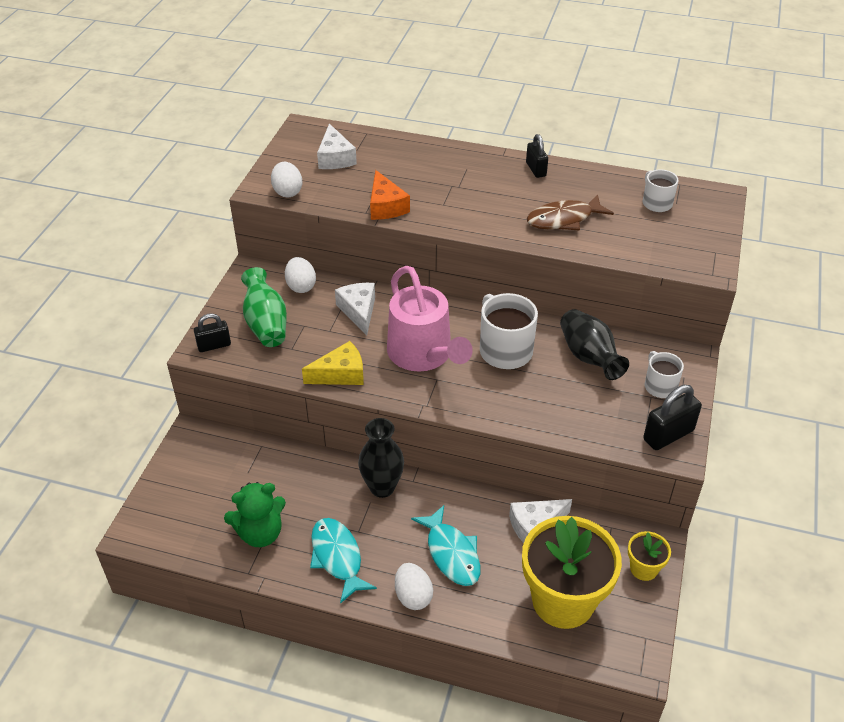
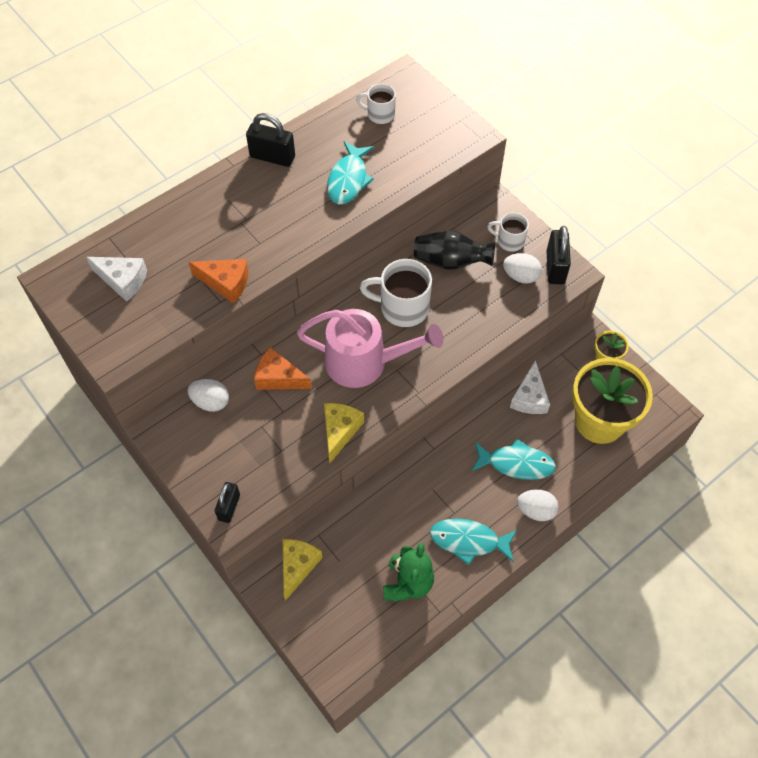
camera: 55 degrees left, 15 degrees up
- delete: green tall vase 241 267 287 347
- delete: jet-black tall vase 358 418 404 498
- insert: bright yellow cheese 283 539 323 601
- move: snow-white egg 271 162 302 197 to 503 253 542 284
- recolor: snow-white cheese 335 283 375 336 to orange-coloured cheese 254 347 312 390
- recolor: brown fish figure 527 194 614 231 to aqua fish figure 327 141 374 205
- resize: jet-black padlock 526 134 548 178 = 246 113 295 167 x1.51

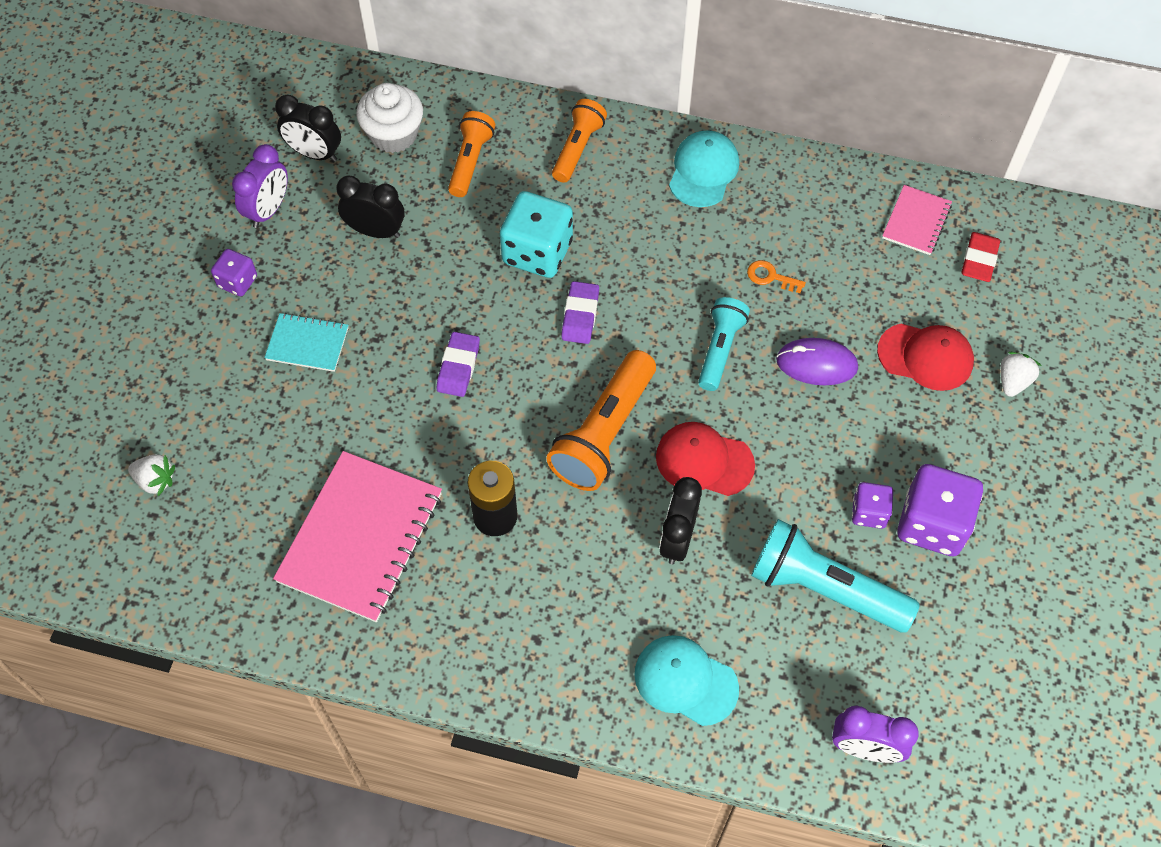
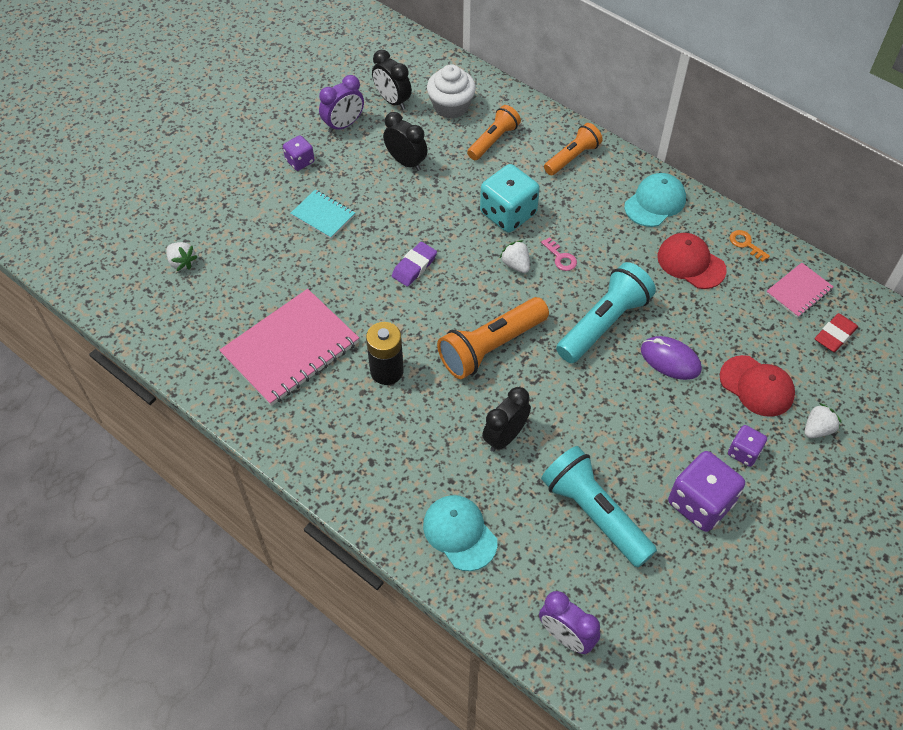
camera: 25 degrees right, 5 degrees down
- insert: rosy latchkey 541 237 577 271
- move: crimson peaked cap 656 422 755 496 to 658 233 727 289
- move: orange-coloured latchkey 747 260 806 293 to 730 230 770 262
- move: royal purple game die 852 482 893 529 to 728 425 767 467
- replace: royal purple pencil eraser 561 281 599 344 to snow-white berry 500 240 530 273
- resize: aqua torch 698 297 750 391 = 556 262 656 363 x1.59

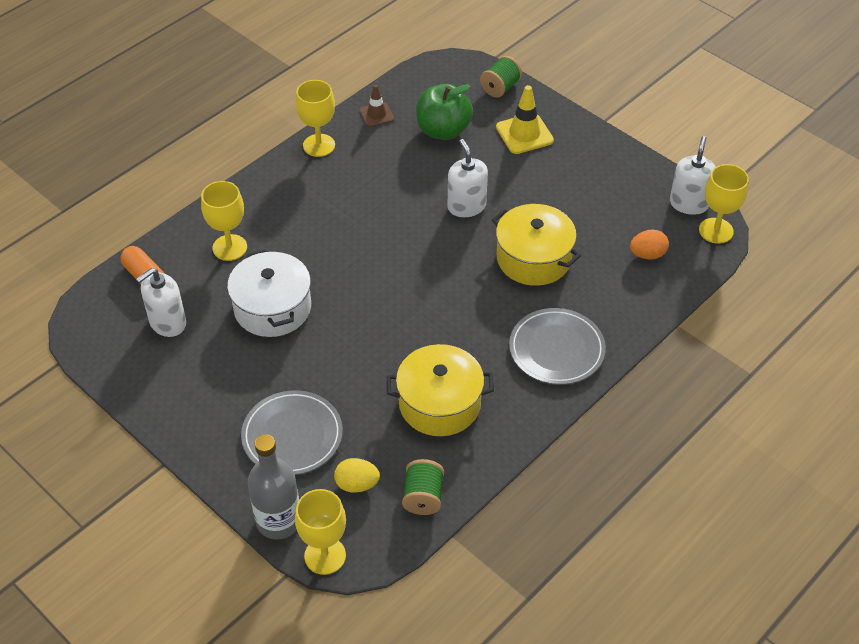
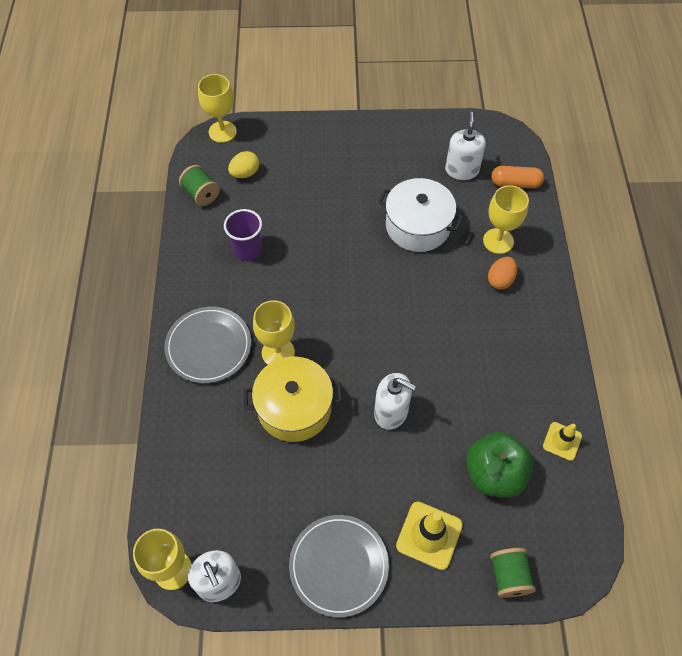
camera: 135 degrees right, 10 degrees up
- delete: gray flask 248 434 299 539
- move: gray plate 241 390 343 475 to 289 515 389 618
- move: bright yellow chalice 296 80 335 157 to 253 300 295 365
- move: orange-coloured egg 630 229 669 260 to 488 257 517 290
- replace: bright yellow cooking pot 387 344 494 436 to royal purple tumbler 224 209 262 261
- recolor: brown safety cone 360 85 394 127 to bright yellow safety cone 543 422 582 461

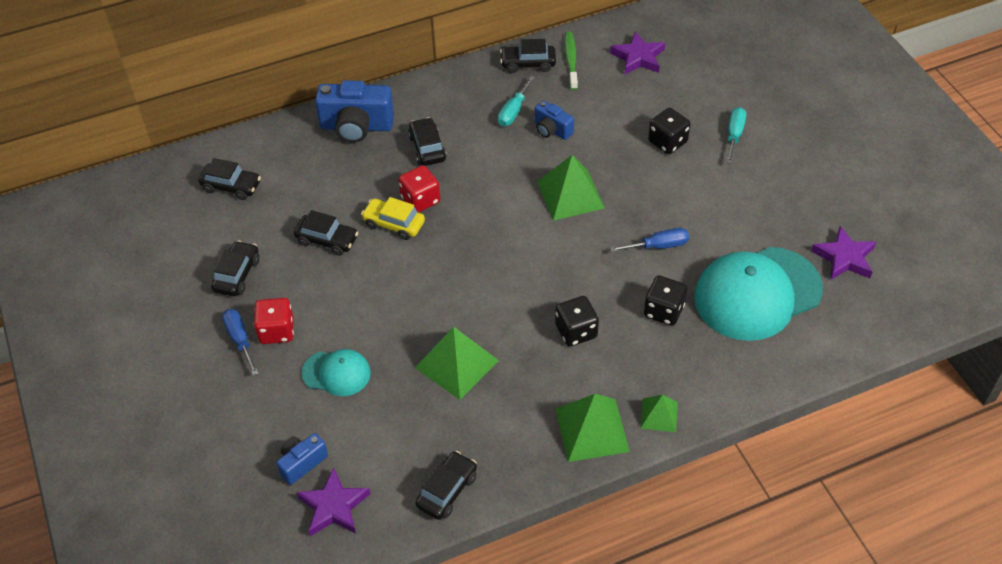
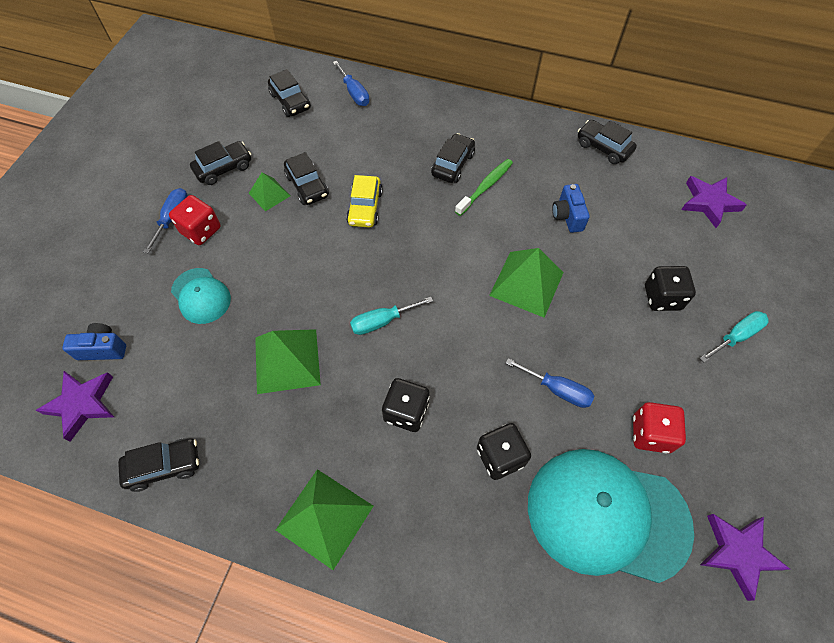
camera: 40 degrees right, 10 degrees up
- delete: royal blue compact camera 315 80 394 143
- insert: royal blue screwdriver 333 61 369 106
- move: crimson game die 398 165 440 212 to 633 402 686 453
- move: aqua screwdriver 498 76 535 126 to 350 297 433 335
- move: green toothbrush 564 31 578 90 to 455 159 513 216
- move: green solid pyramid 640 395 678 432 to 249 172 290 211
- rotate: bright yellow toy car 361 197 425 240 = 346 175 383 228 150 degrees counterclockwise

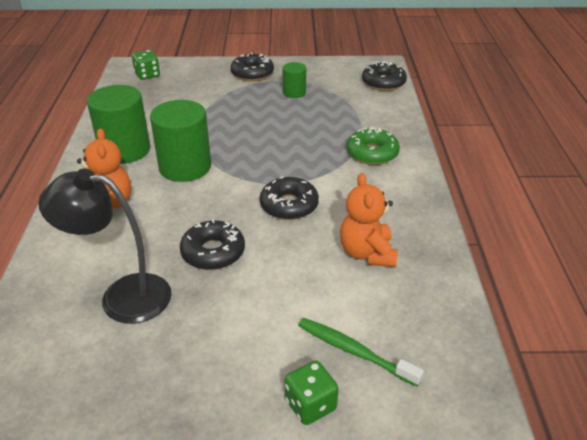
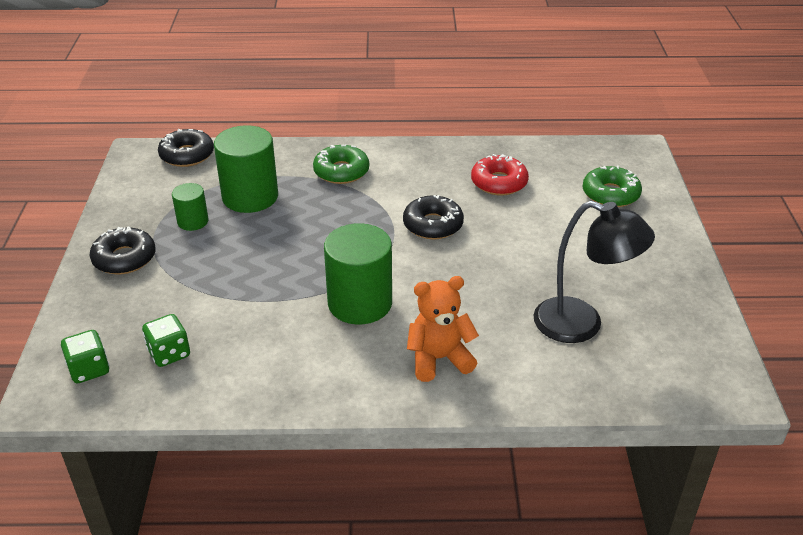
camera: 90 degrees left, 0 degrees up
- delete: jet-black donut 180 219 245 270
- move: green solid cylinder 87 85 150 164 to 214 125 278 213
- move: green game die 285 360 339 425 to 142 314 190 367
- replace: green toothbrush 298 318 424 387 to green donut 583 165 642 207
- replace: orange-coloured teddy 340 173 398 267 to crimson donut 471 154 529 196
- rotate: jet-black reading lamp 38 169 172 324 = 534 201 655 343 75 degrees counterclockwise

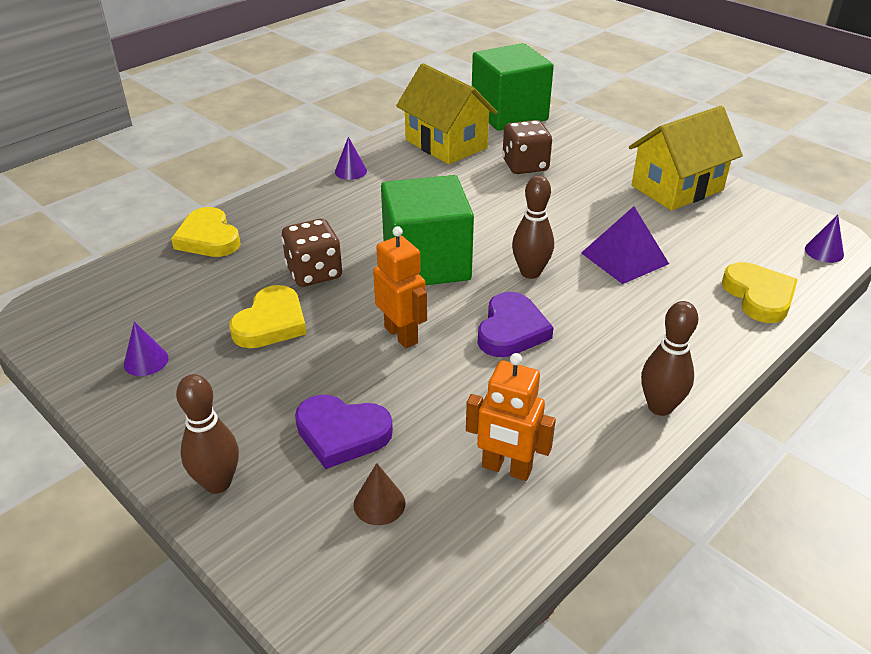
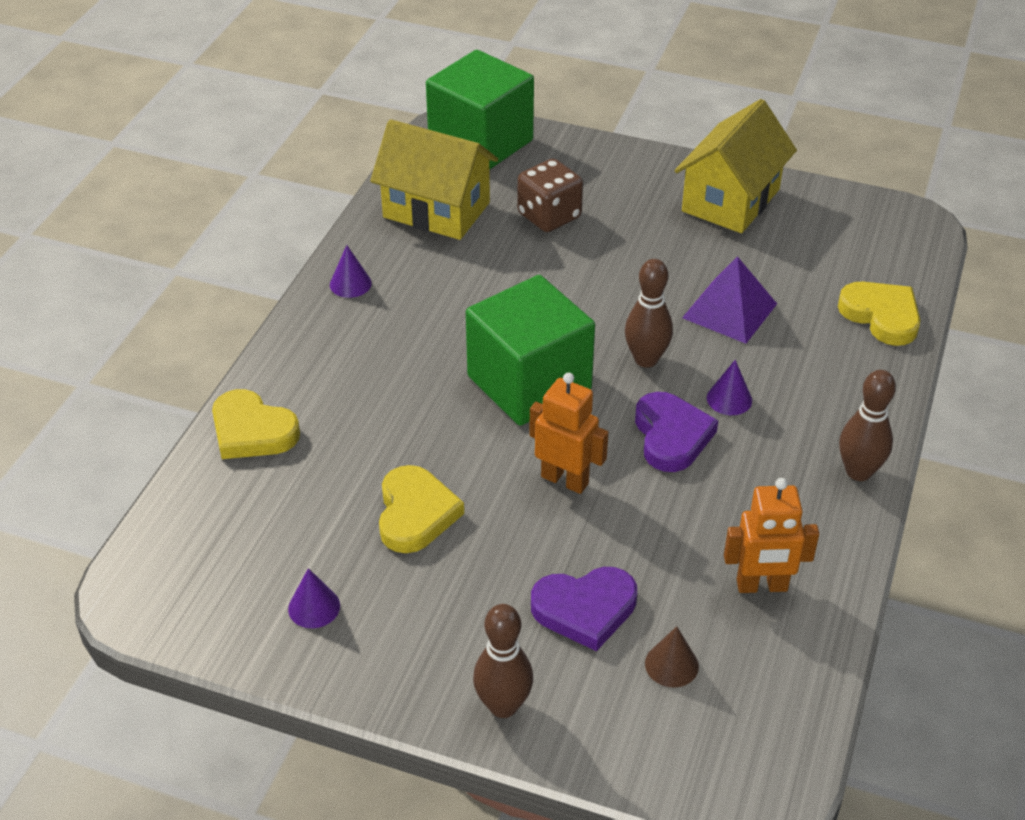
camera: 25 degrees left, 5 degrees up
- delete: brown game die 282 219 342 287
- move: royal purple cone shape 805 215 844 263 to 707 360 752 415

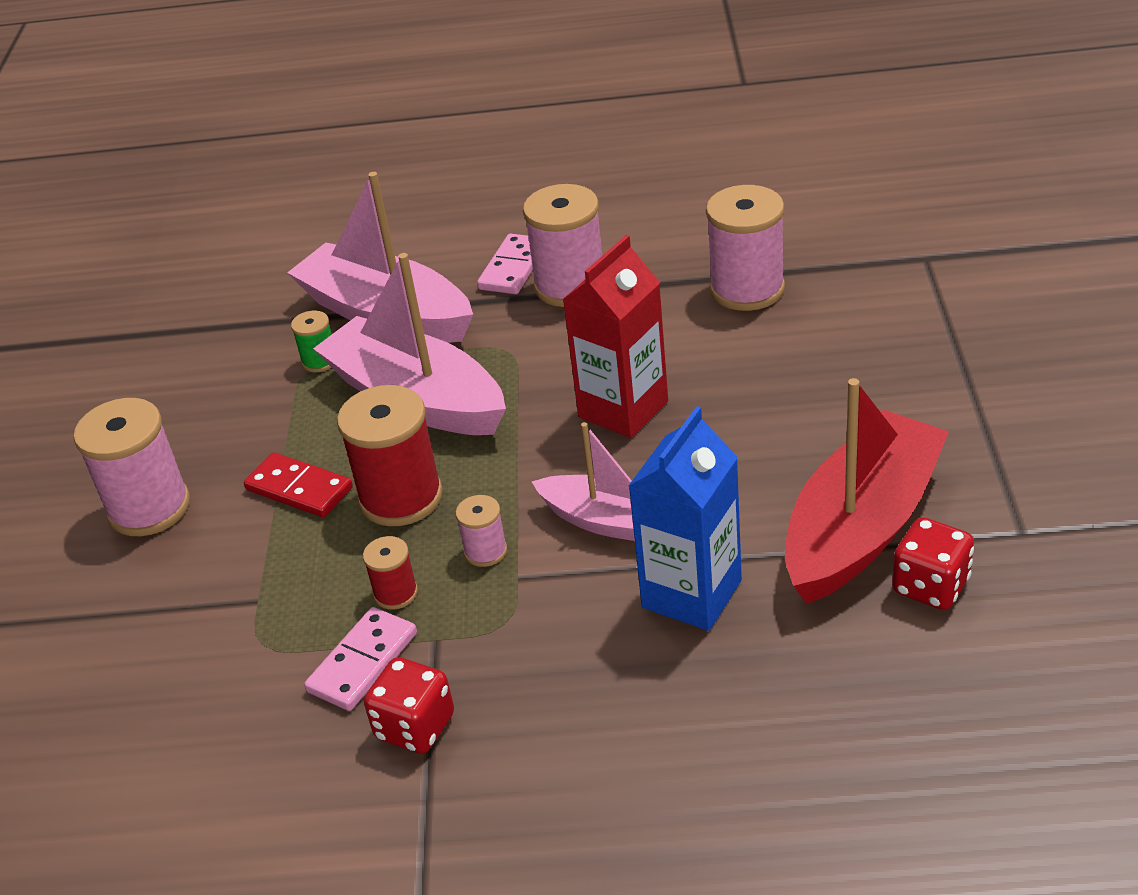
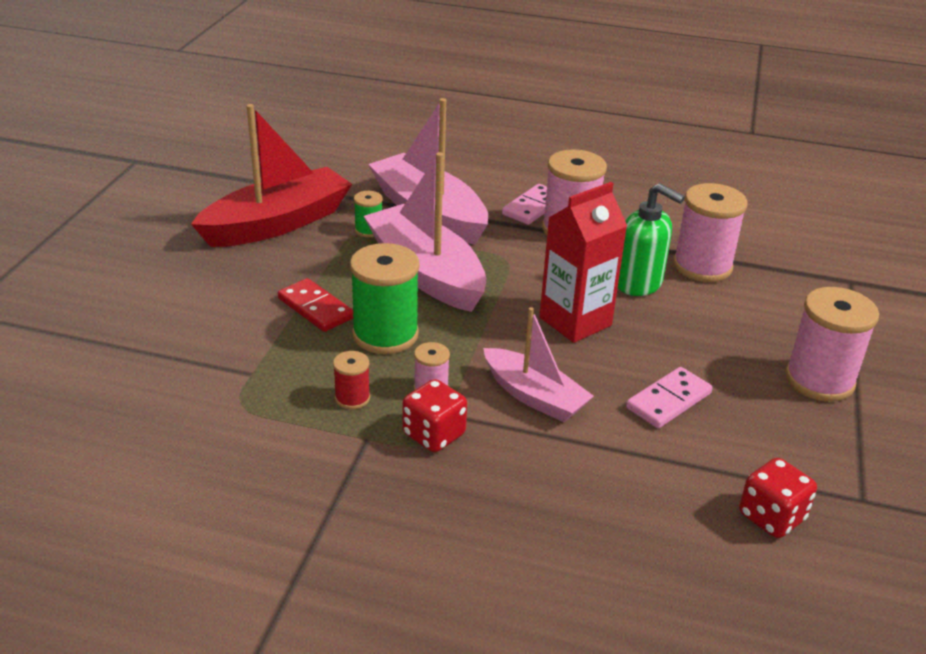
camera: 10 degrees right, 5 degrees down
- delete: royal blue juice carton 629 406 742 631
- insert: green soap dispenser 618 183 685 296
- move: rosy reel of thread 74 398 190 536 to 785 287 879 402
- move: rosy domino piece 304 607 417 711 to 626 367 713 428
- move: crimson game die 364 657 454 754 to 403 379 467 452
- move: crimson toy boat 785 378 949 604 to 191 104 352 247
- recolor: crimson reel of thread 337 385 443 526 to green reel of thread 350 243 420 354

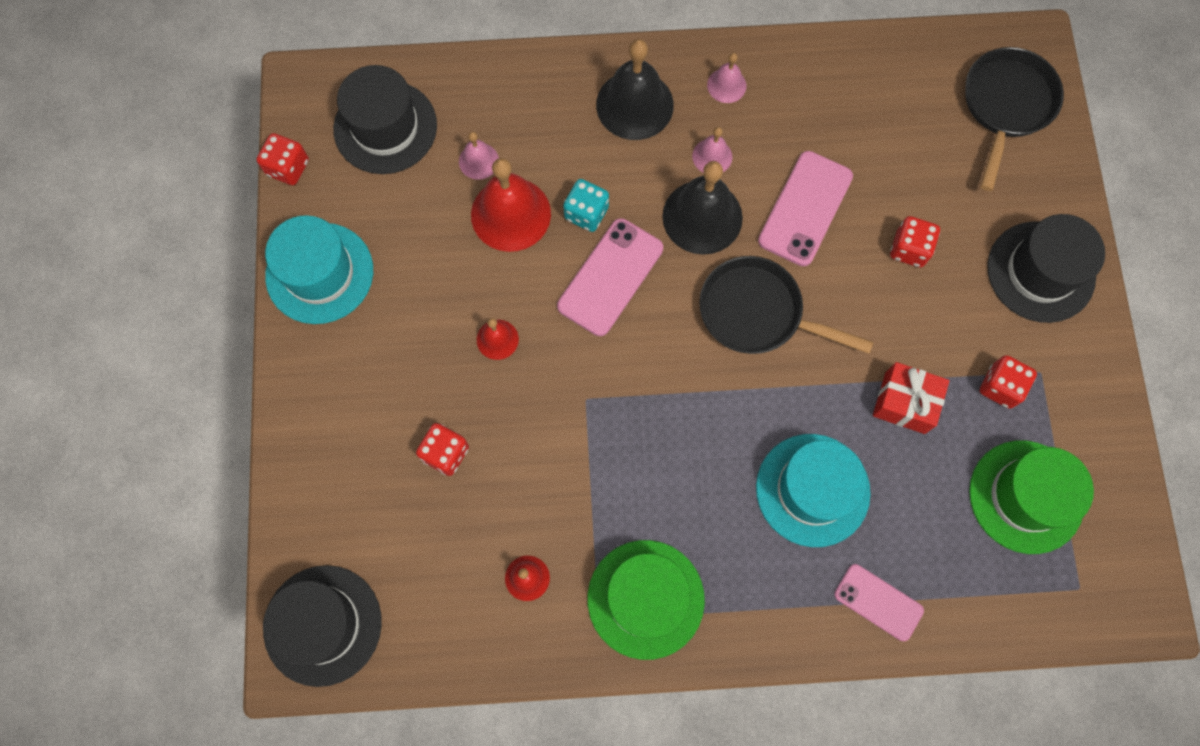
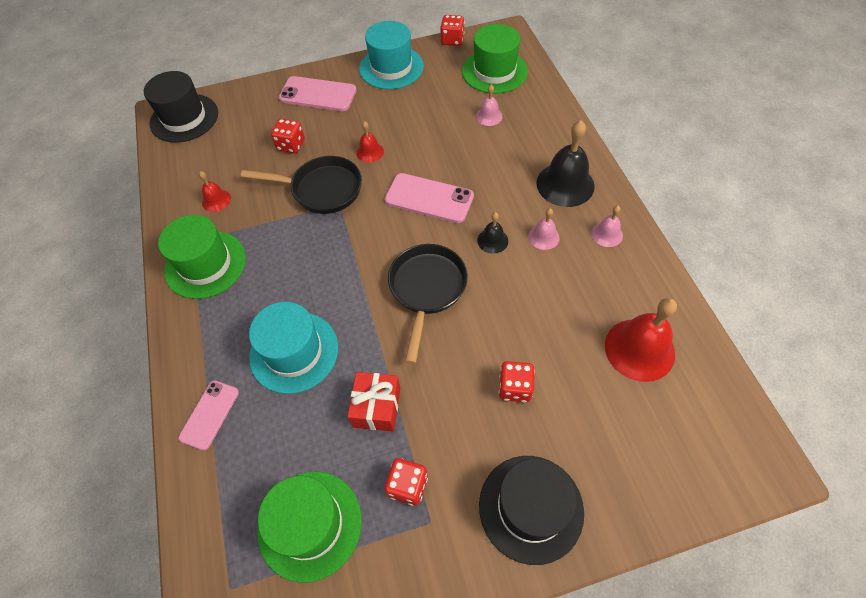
camera: 80 degrees right, 15 degrees down
- delete: aqua game die 563 179 609 232
- move: crimson hand bell 471 158 551 252 to 605 298 677 382
- move: rosy smartphone 758 151 853 266 to 279 76 357 111
- move: jet-black skillet 965 47 1064 191 to 241 156 362 214
- recolor: jet-black top hat 333 65 437 174 to green top hat 462 24 528 94
- resize: jet-black hand bell 662 161 743 255 = 477 212 508 254 x0.51

